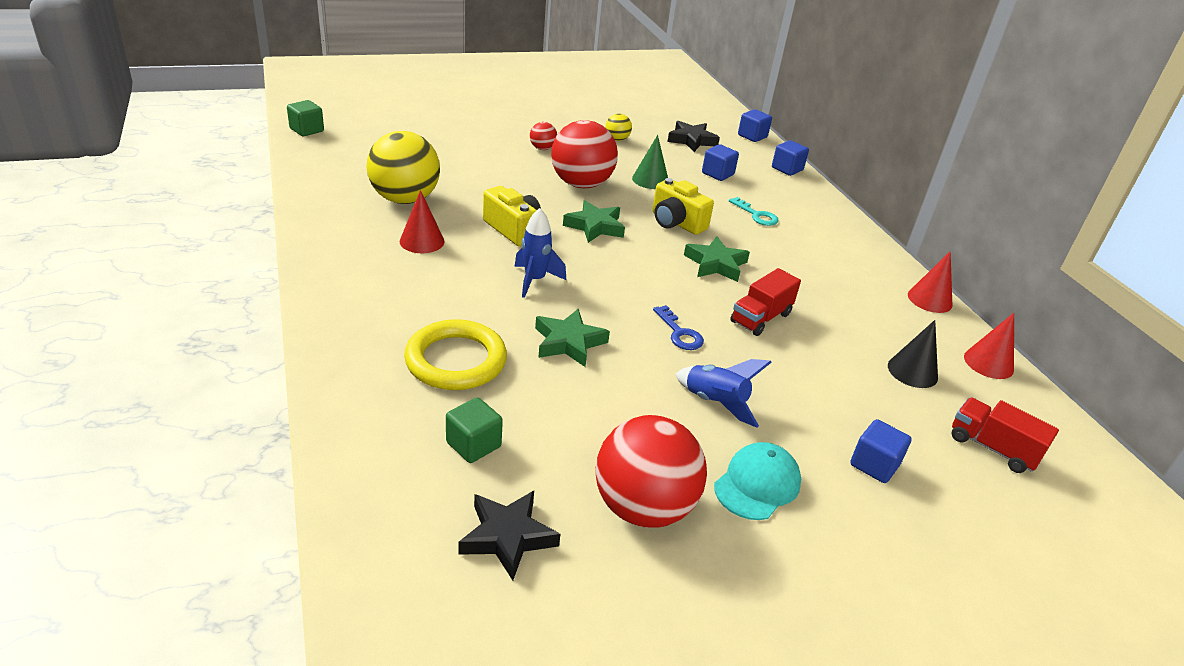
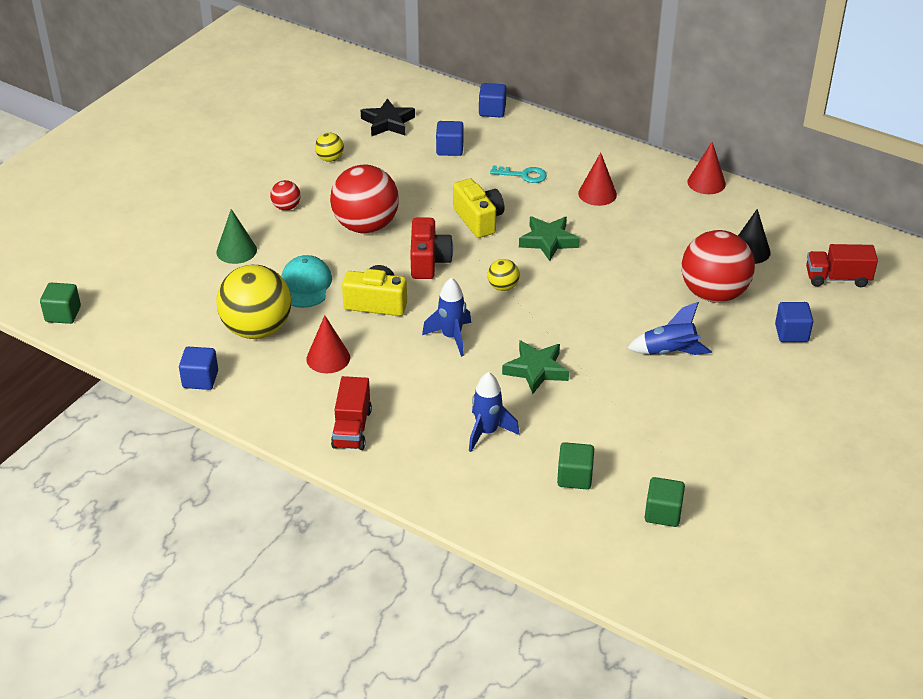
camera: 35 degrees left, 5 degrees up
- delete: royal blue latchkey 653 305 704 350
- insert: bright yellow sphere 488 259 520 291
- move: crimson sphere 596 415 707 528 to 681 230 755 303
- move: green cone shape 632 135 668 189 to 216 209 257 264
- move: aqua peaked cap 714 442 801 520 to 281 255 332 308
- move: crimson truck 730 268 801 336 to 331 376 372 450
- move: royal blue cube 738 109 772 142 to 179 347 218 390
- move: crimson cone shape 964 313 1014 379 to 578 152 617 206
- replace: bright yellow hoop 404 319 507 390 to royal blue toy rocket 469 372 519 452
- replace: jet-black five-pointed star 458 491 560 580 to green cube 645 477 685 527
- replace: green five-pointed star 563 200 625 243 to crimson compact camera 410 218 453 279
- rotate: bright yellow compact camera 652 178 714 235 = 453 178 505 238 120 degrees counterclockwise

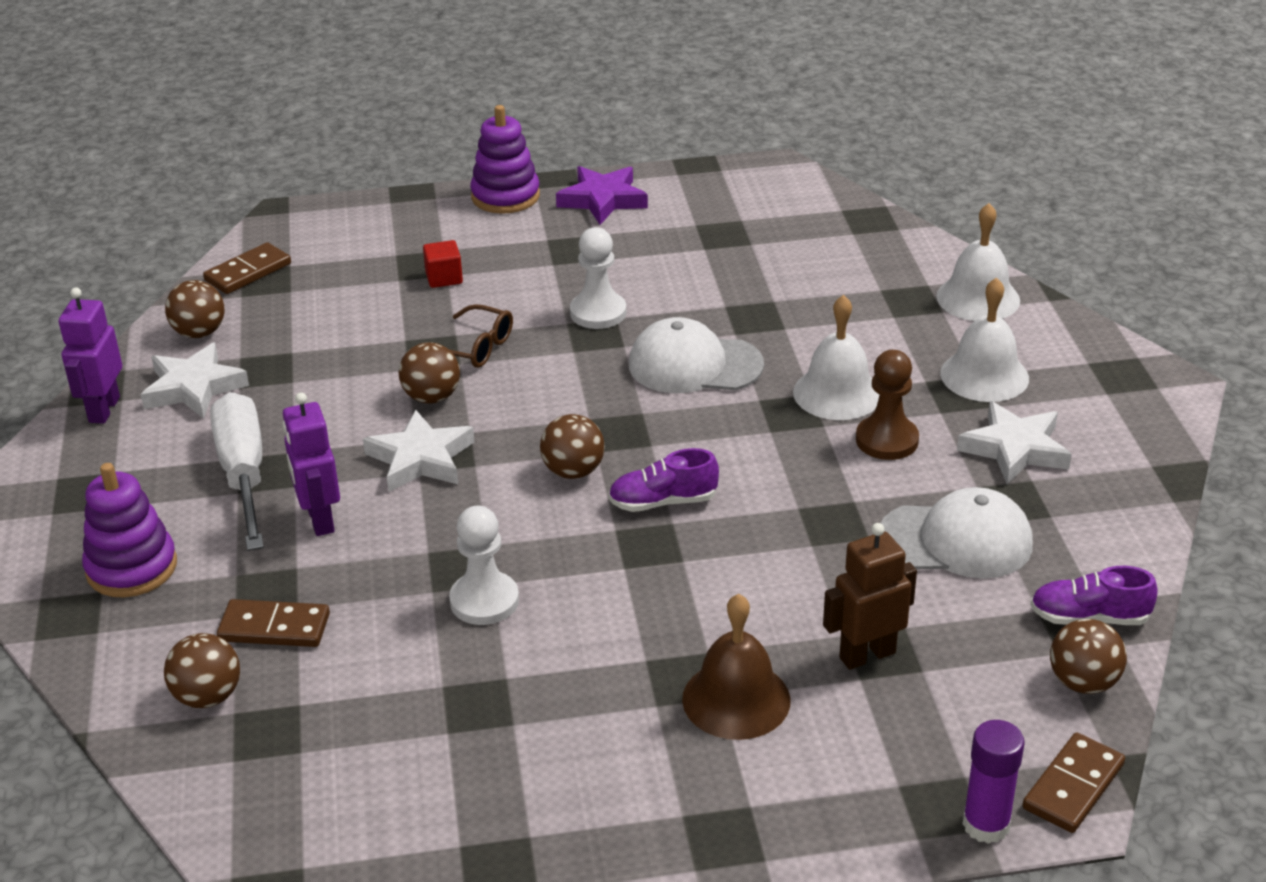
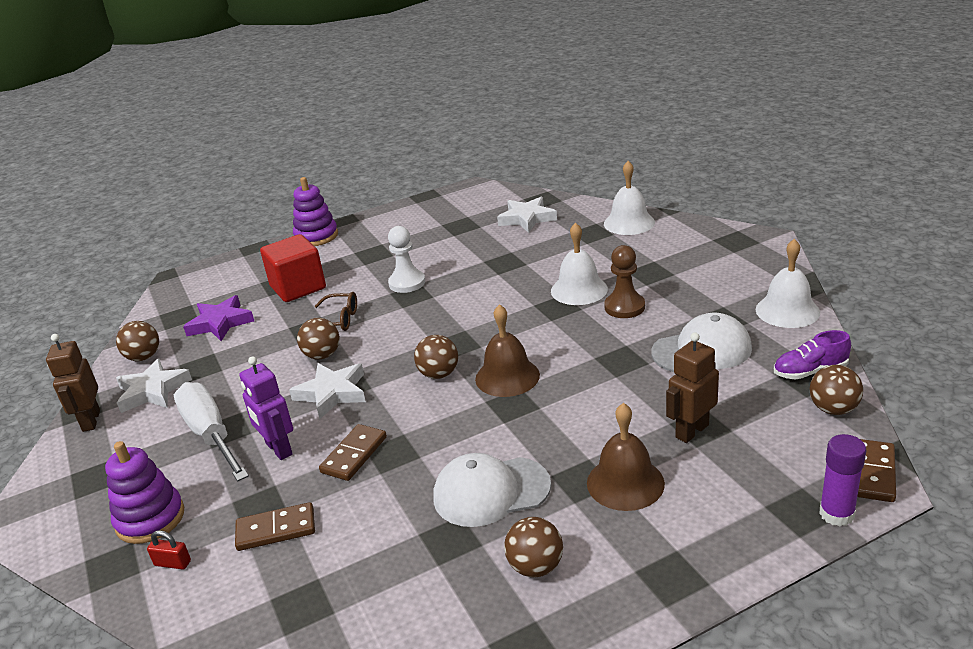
camera: 15 degrees left, 5 degrees down
- delete: snow-white pawn 449 506 519 625
- insert: crimson padlock 147 530 191 569
- move: brown sphere 164 633 240 708 to 504 517 563 577
- move: brown domino piece 203 242 291 294 to 319 424 387 481
- move: royal purple five-pointed star 556 166 648 225 to 183 295 254 341
- move: snow-white peaked cap 629 317 764 393 to 433 453 551 527
- move: snow-white hand bell 940 277 1029 402 to 756 239 820 328
- move: snow-white five-pointed star 957 401 1072 484 to 497 197 557 233
- replace: royal purple sneaker 608 448 719 512 to brown hand bell 475 304 540 397
- recolor: royal purple robot figure 59 288 122 424 to brown robot figure 46 334 100 432
- resize: crimson cube 423 240 463 288 = 260 234 326 302 x2.08

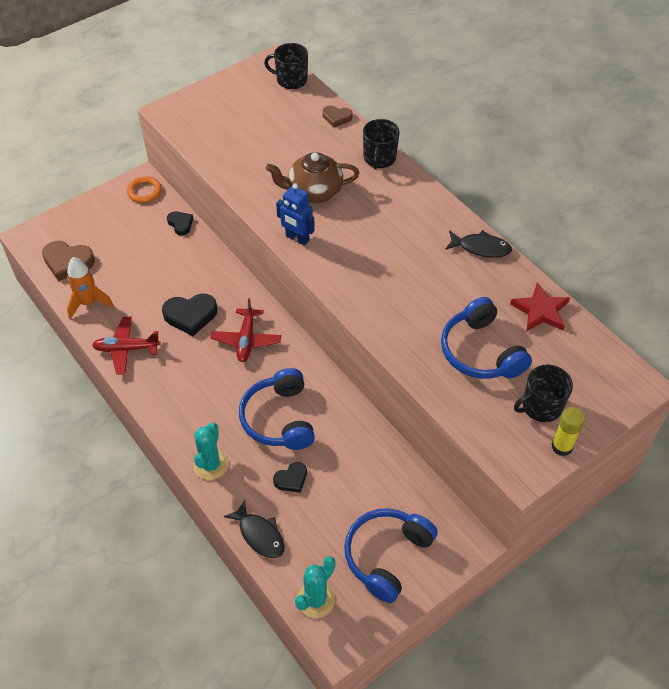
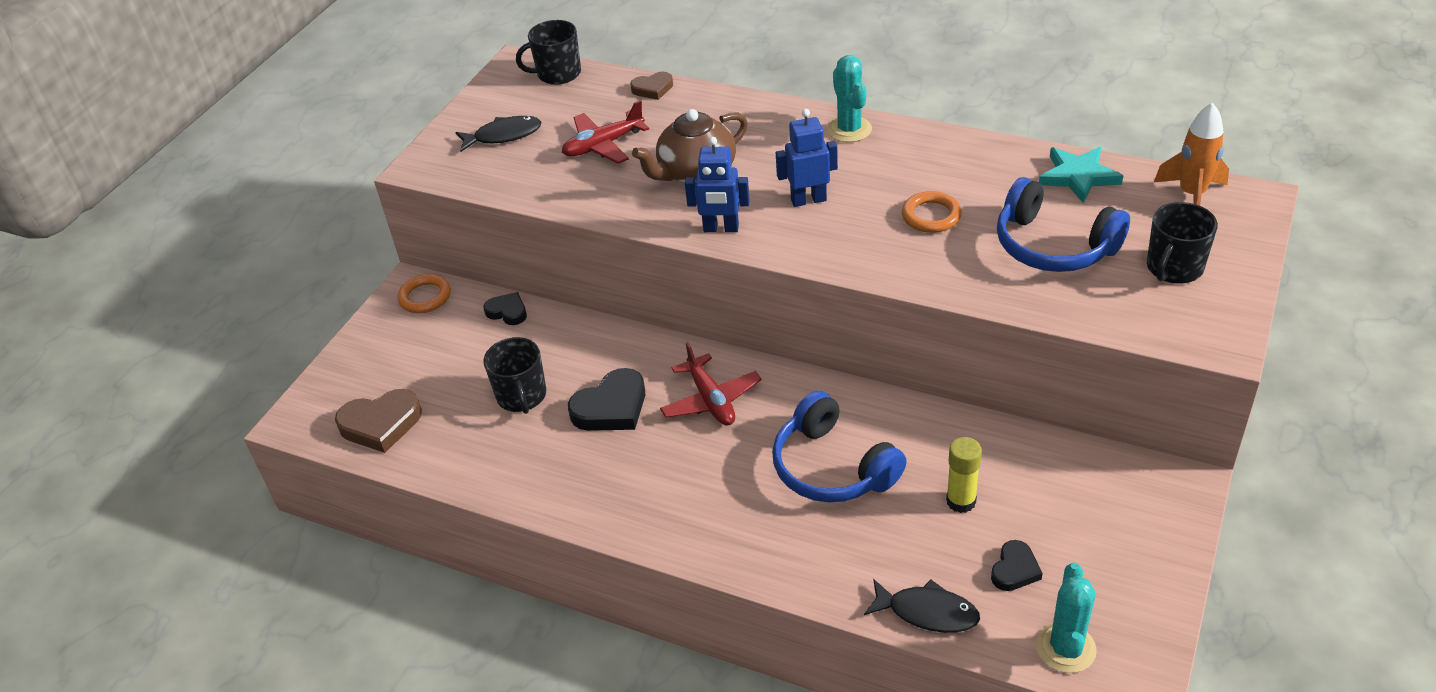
camera: 25 degrees left, 10 degrees down
- delete: royal blue over-ear headphones 344 508 438 603
- insert: royal blue robot figure 776 109 838 207
- insert: orange-coloured hoop 902 191 962 233
- move: orange-coloured toy rocket 67 257 114 319 to 1154 102 1229 206
- move: crimson plane 92 317 161 375 to 562 100 649 164
- move: aqua prickly plant 193 423 228 480 to 827 55 872 142
- move: jet-black heart 273 462 307 493 to 991 540 1043 591
- move: jet-black coffee mug 363 119 400 169 to 483 337 547 414
- move: jet-black fish figure 445 230 512 258 to 455 116 541 152
- move: bright yellow glue 552 407 585 456 to 946 437 982 513
- recolor: crimson five-pointed star 510 282 570 332 to aqua five-pointed star 1039 147 1123 203

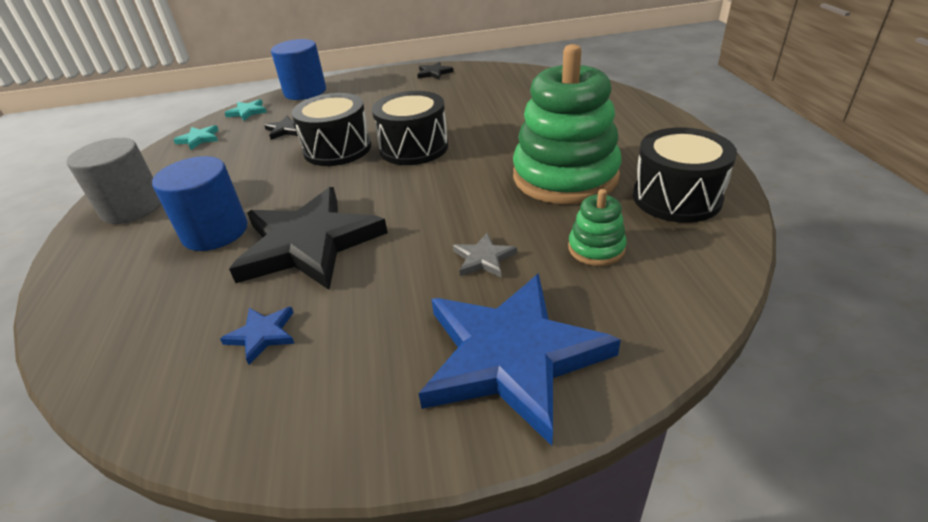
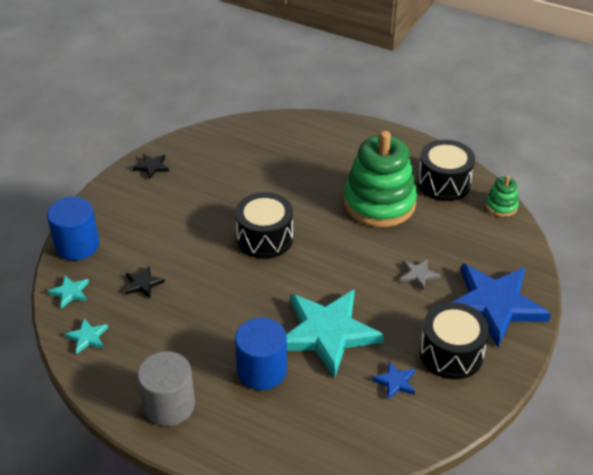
camera: 55 degrees left, 5 degrees up
- move: jet-black snare drum 291 93 372 166 to 420 302 489 379
- move: green ring stacker 568 189 627 266 to 485 175 519 217
- recolor: jet-black five-pointed star 229 187 388 290 to aqua five-pointed star 286 289 384 378

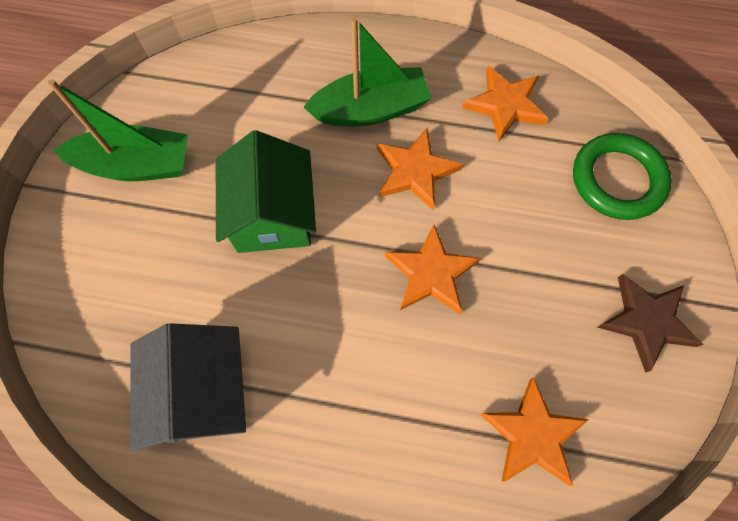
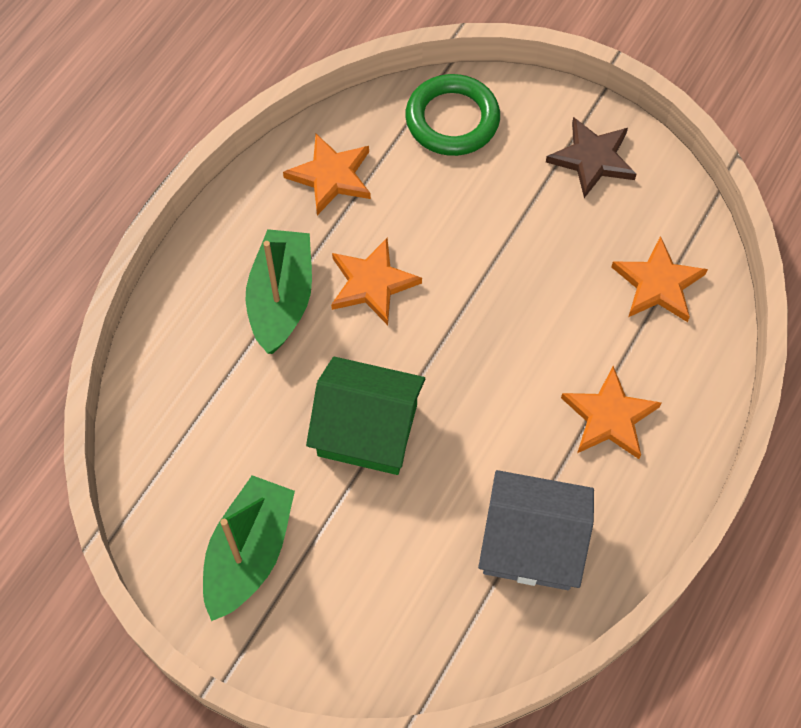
camera: 70 degrees left, 5 degrees down
- move: orange-coloured five-pointed star 385 224 481 314 to 561 366 662 459

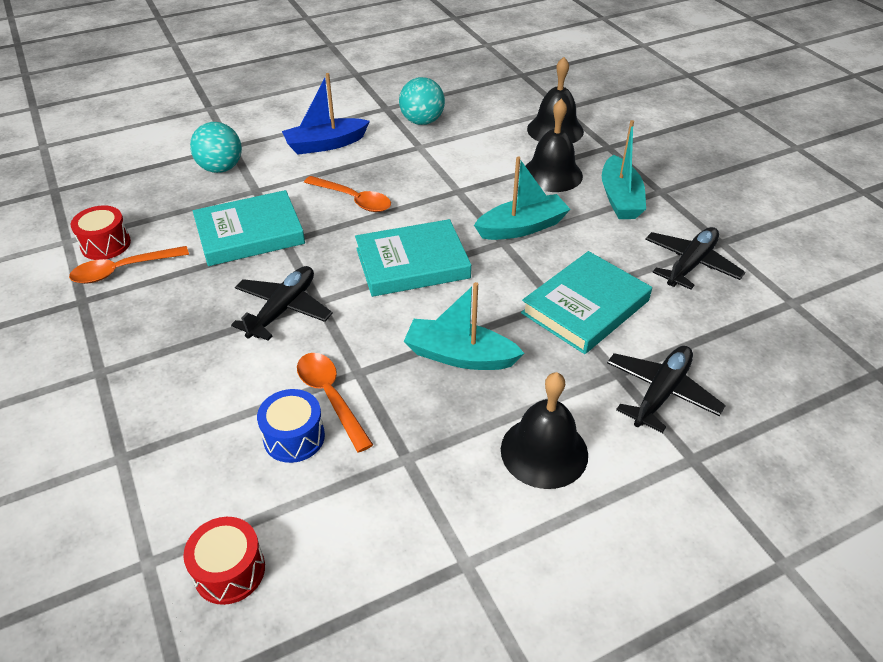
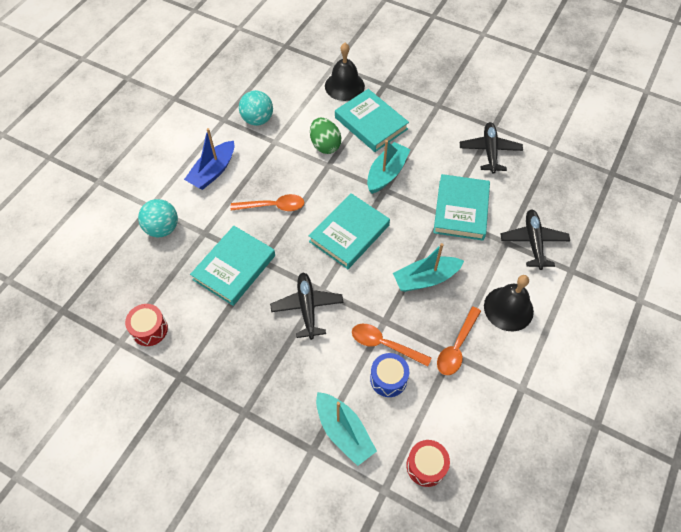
camera: 35 degrees left, 15 degrees up
- insert: green egg 310 118 341 154
- move: orange-coloured teaspoon 69 246 189 284 to 437 307 481 375
- move: aqua toy boat 602 120 646 219 to 316 392 377 466
- replace: jet-black hand bell 525 99 583 192 to aqua hardback 335 89 409 152

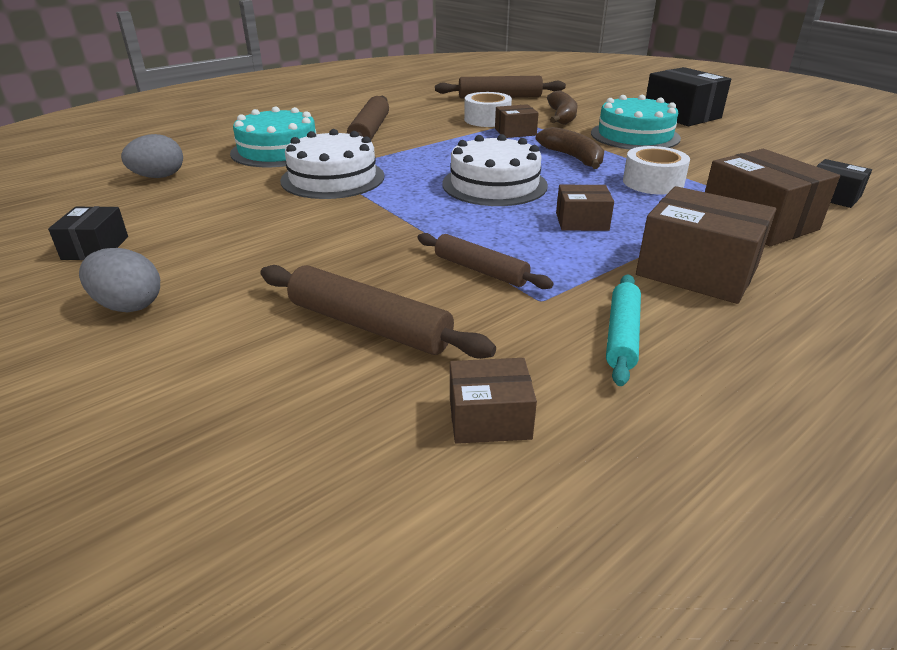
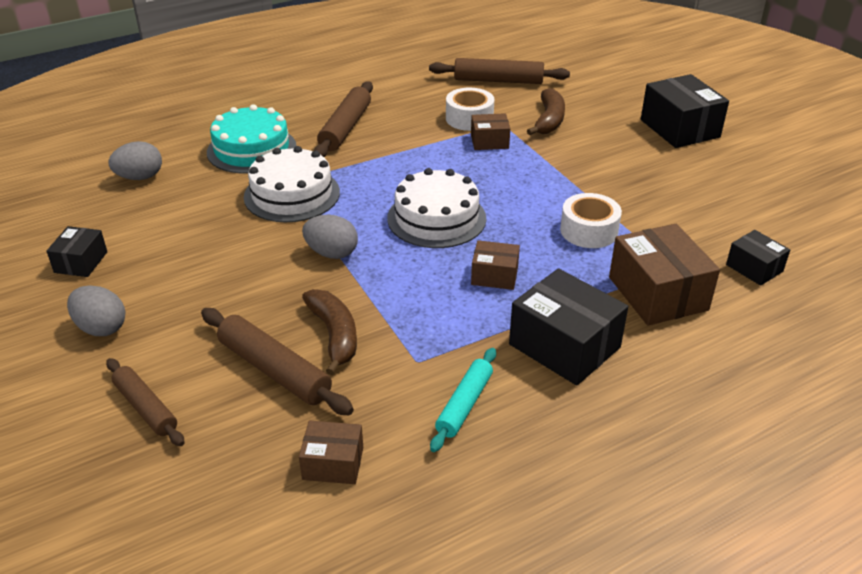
camera: 10 degrees right, 5 degrees up
- delete: aqua layer cake 591 95 681 150
- insert: gray egg 302 215 358 259
- move: brown rolling pin 417 233 554 289 to 106 358 185 446
- move: brown toy banana 536 127 604 169 to 302 289 357 375
- recolor: brown box 636 186 776 304 to jet-black box 509 268 628 386

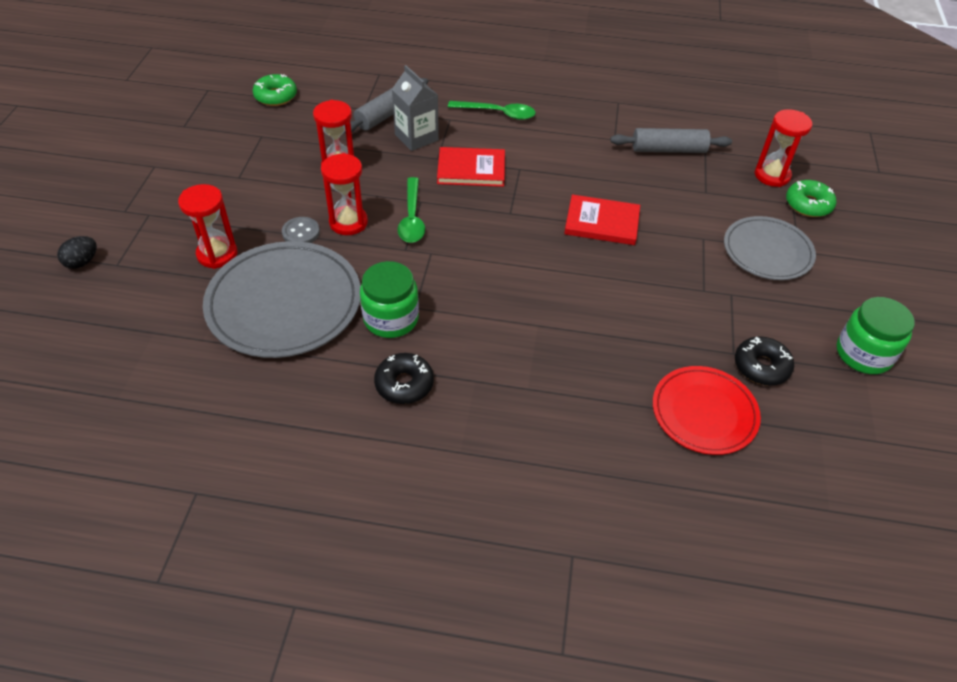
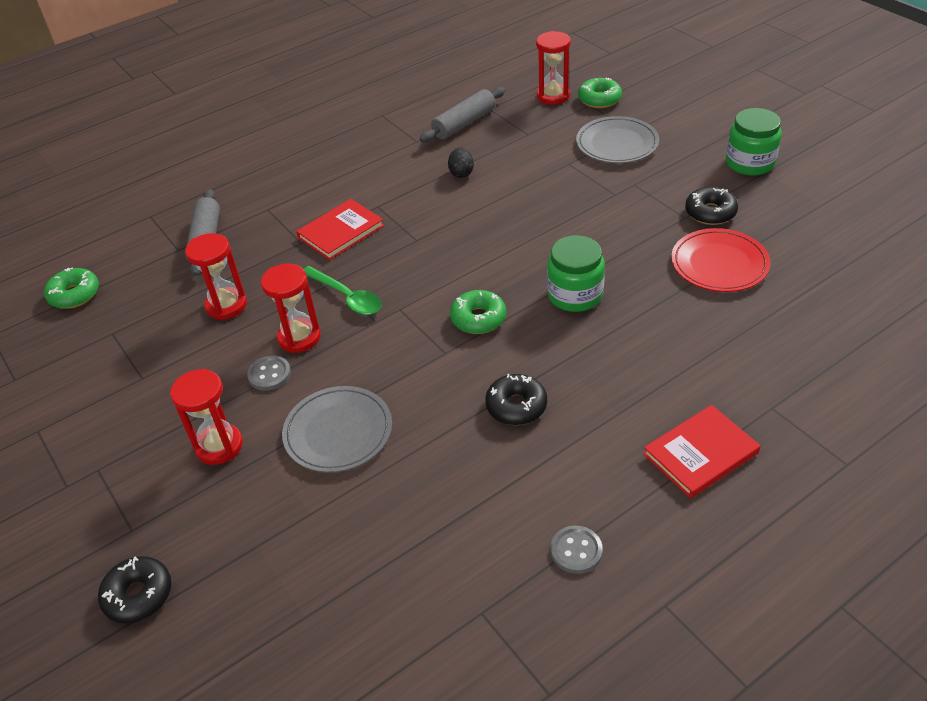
camera: 40 degrees left, 5 degrees down
- delete: gray juice carton 392 65 439 151
- delete: green teaspoon 448 101 536 120
- insert: jet-black donut 98 556 171 623
- insert: green donut 450 290 506 334
- insert: gray button 551 525 603 574
- move: jet-black egg 57 236 97 269 to 448 148 474 178
- move: green jam jar 360 261 419 338 to 547 235 605 312
- move: crimson hardback 564 194 640 245 to 643 405 760 498
- resize: gray plate 203 241 361 358 = 282 386 392 473 x0.63

